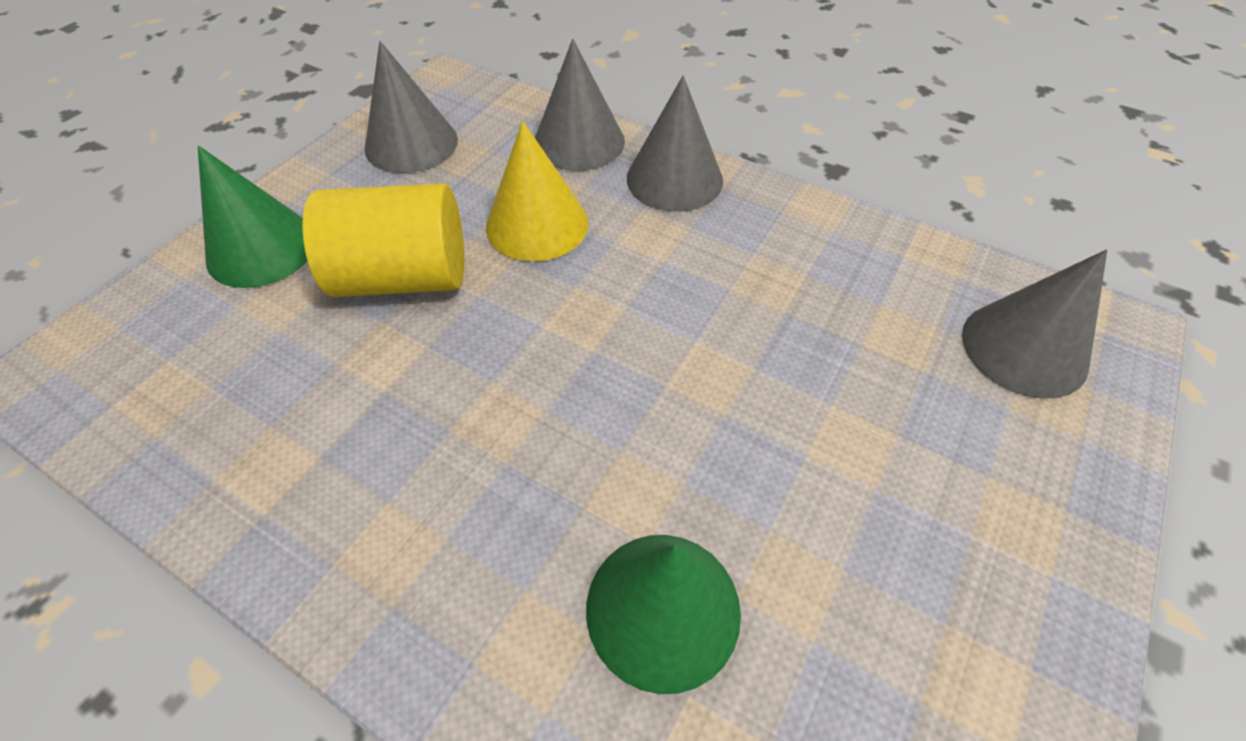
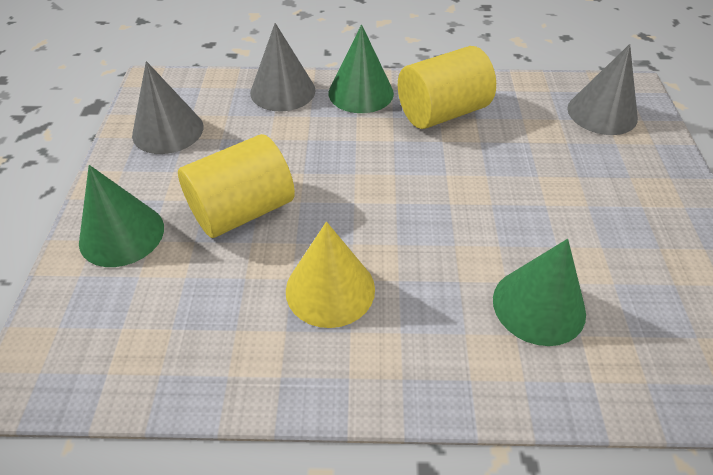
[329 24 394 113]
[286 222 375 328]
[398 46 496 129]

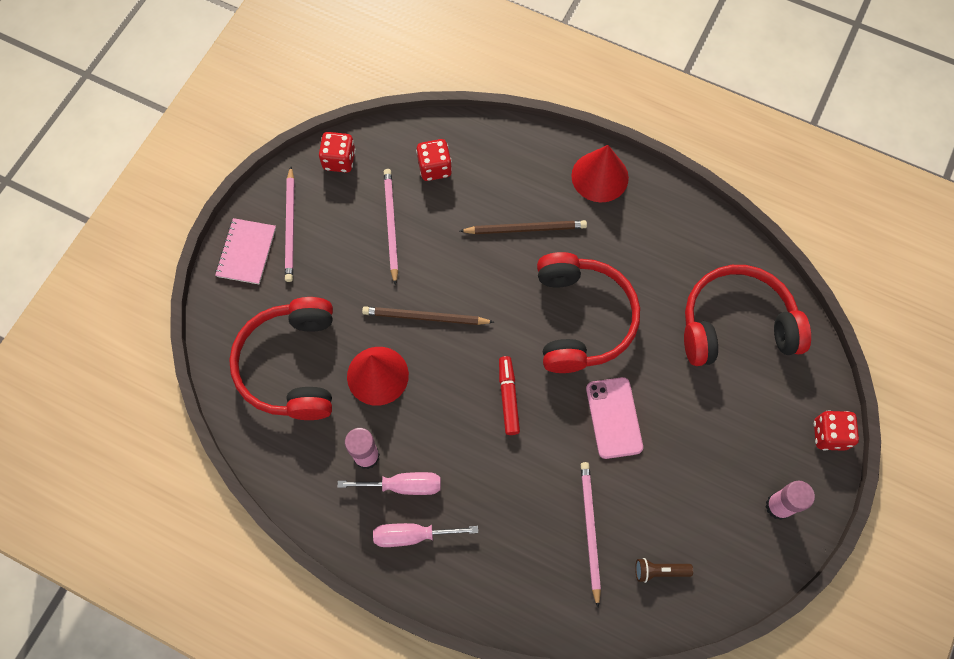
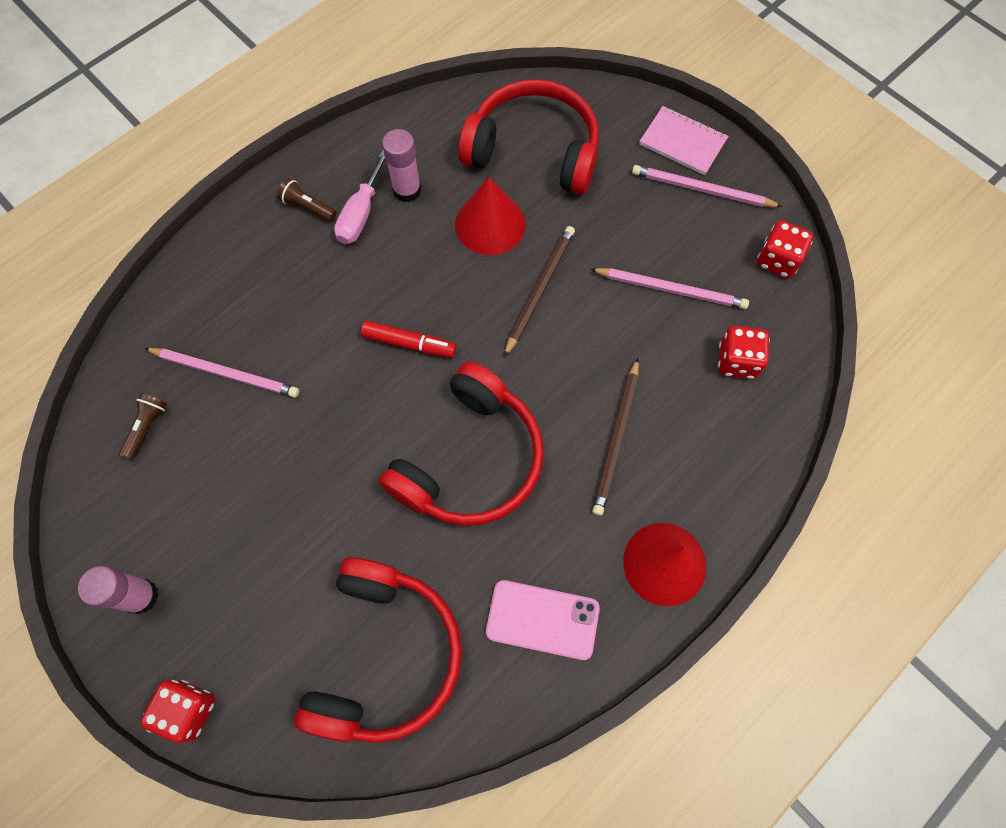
[379 362 544 526]
[486 580 600 660]
[277 178 337 222]

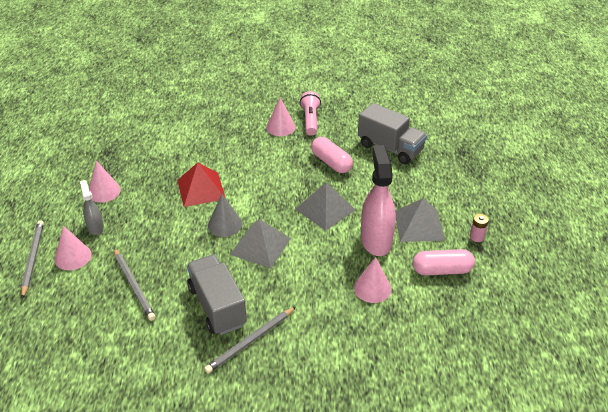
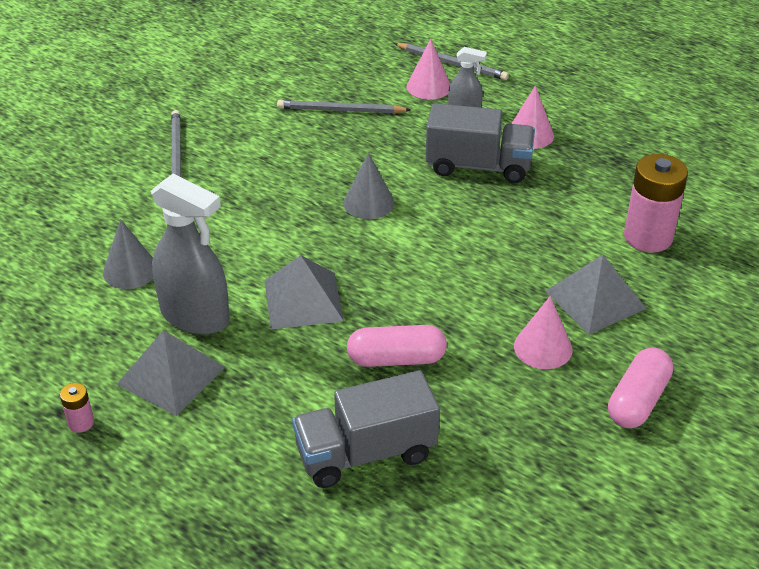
[300 91 321 136] (first image)
[151 174 230 335]
[177 163 225 207] (first image)
[545 255 646 335]
[608 347 673 428]
[426 103 535 183]
[103 219 153 289]
[624 154 688 253]

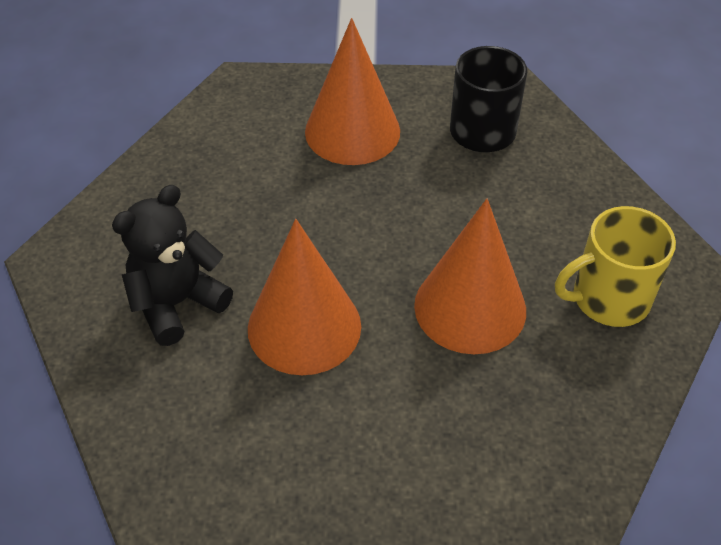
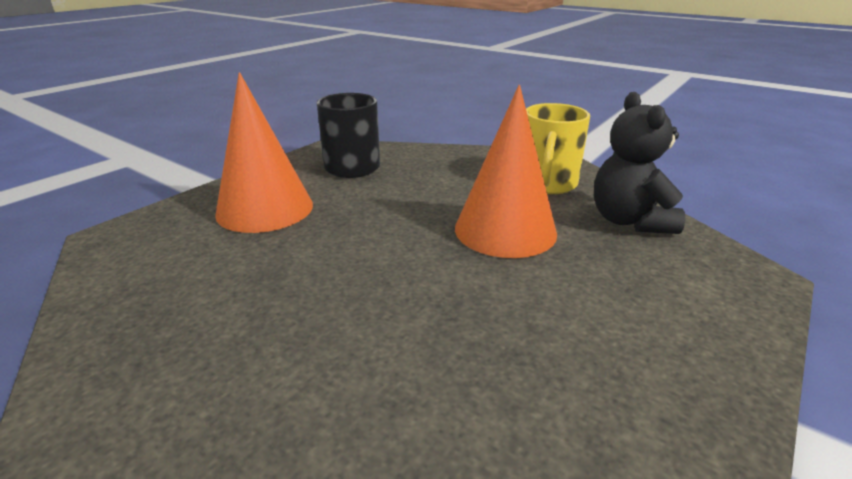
[594 92 685 234]
[248 219 361 375] (first image)

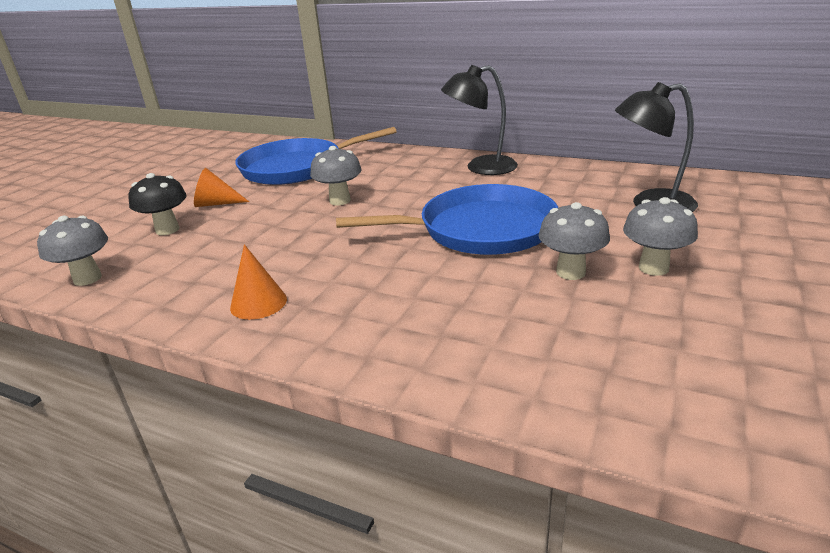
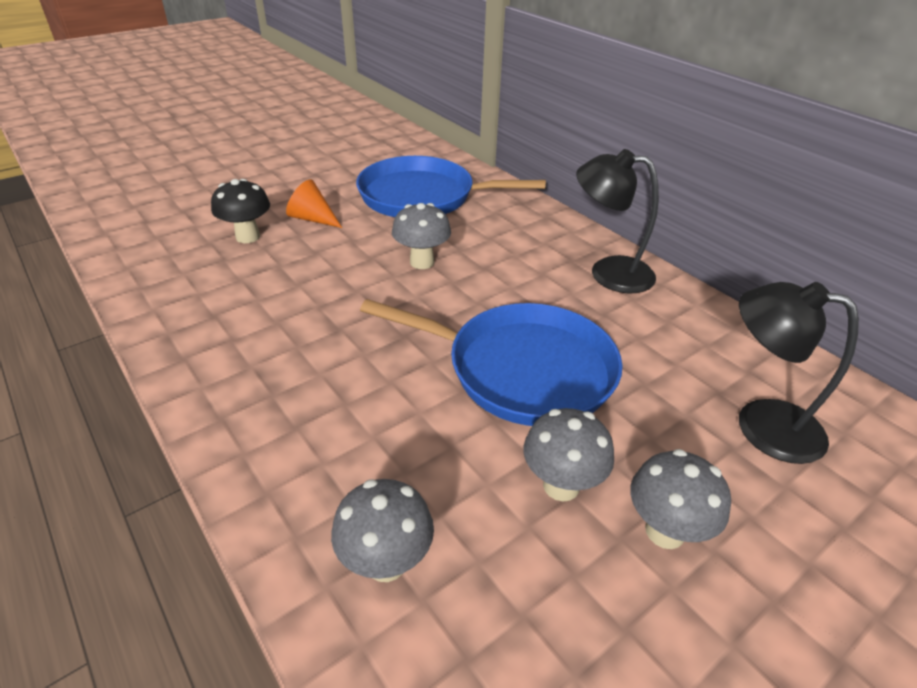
[331 479 434 582]
[230 244 287 320] (first image)

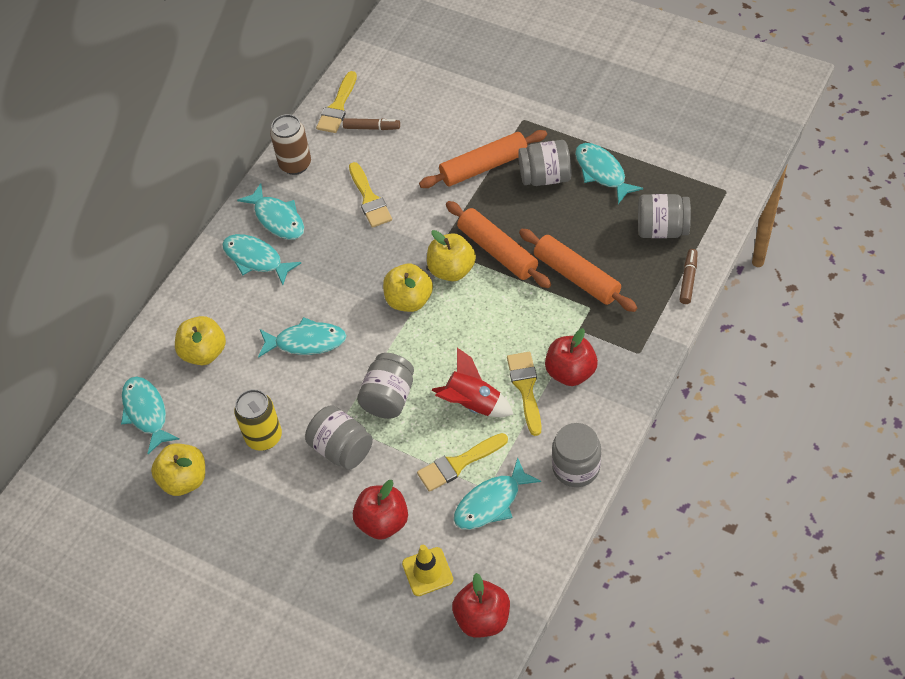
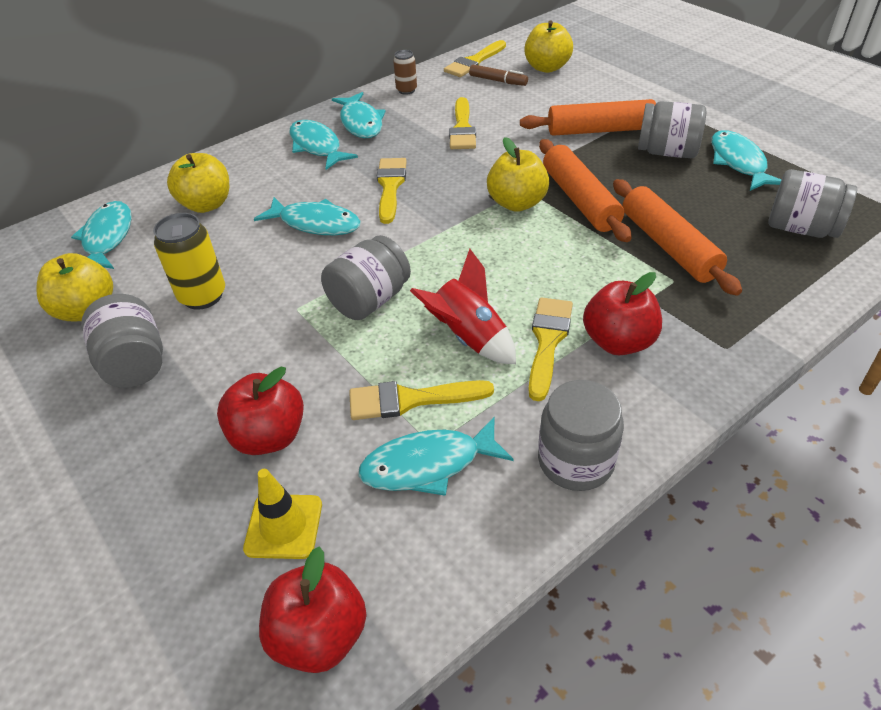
[393 50 417 95]
[679 249 698 304] (first image)
[524 20 573 73]
[81 294 163 388]
[377 158 407 224]

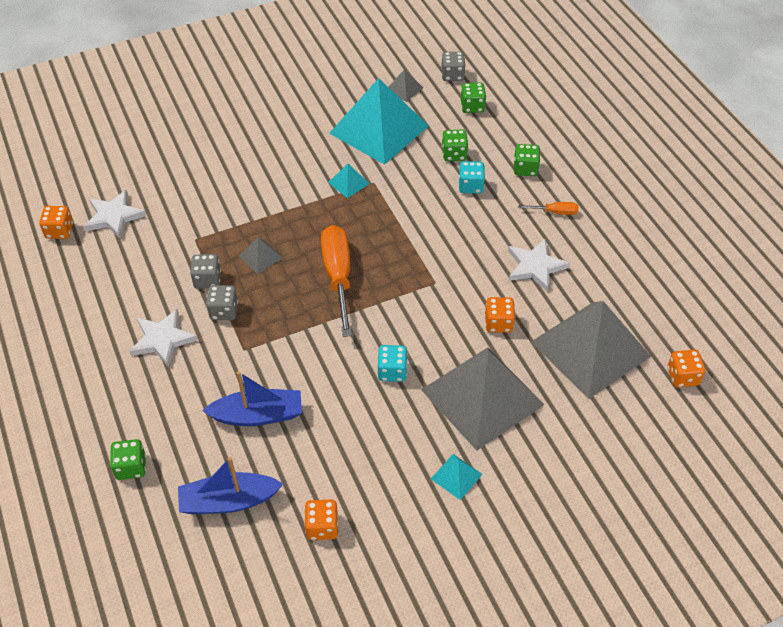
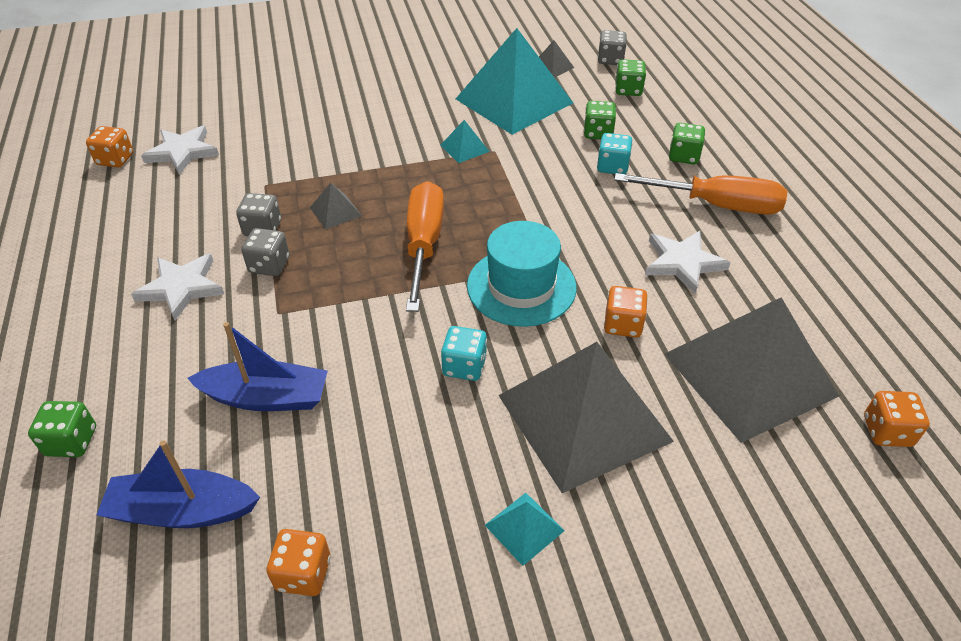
[614 173 787 215]
[467 221 576 327]

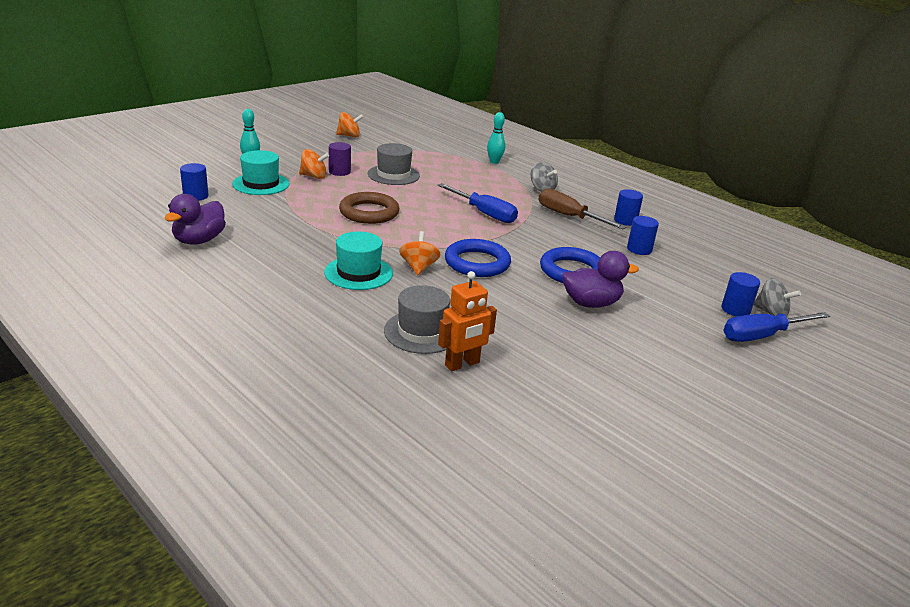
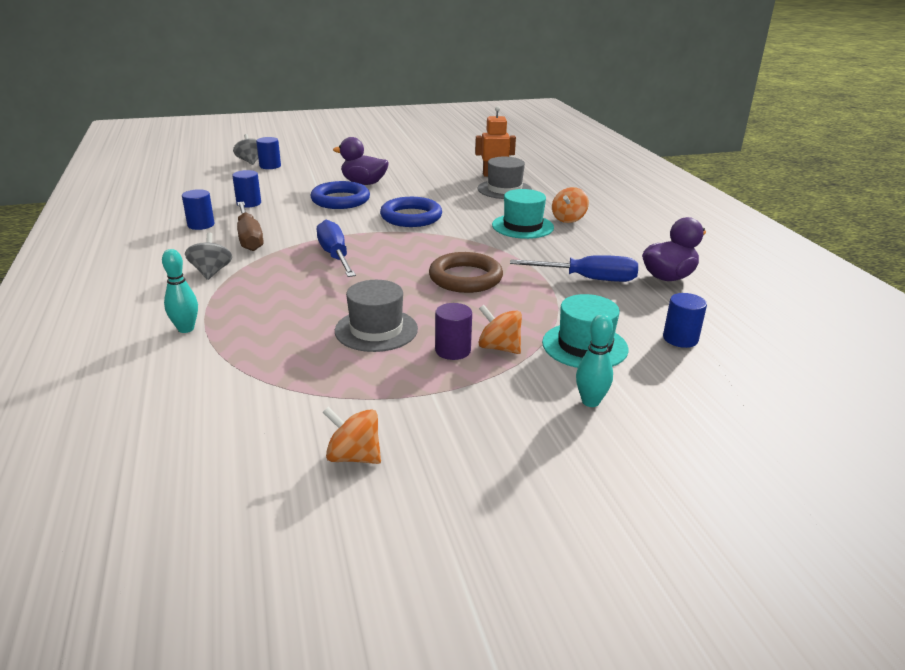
[552 187 589 223]
[510 255 638 282]

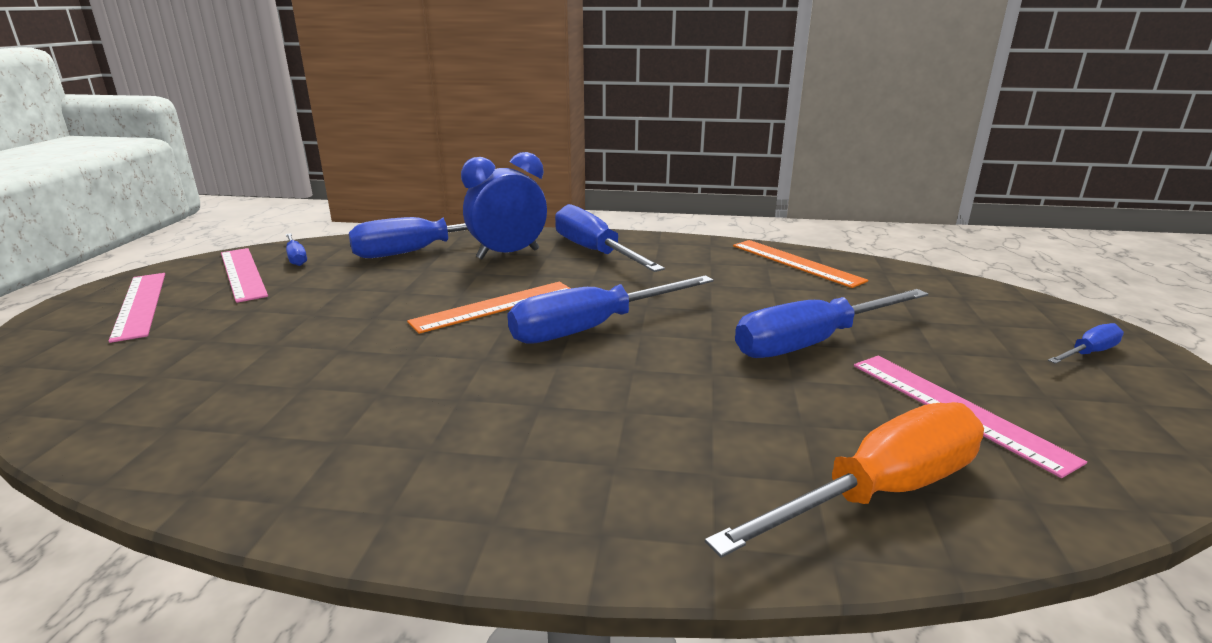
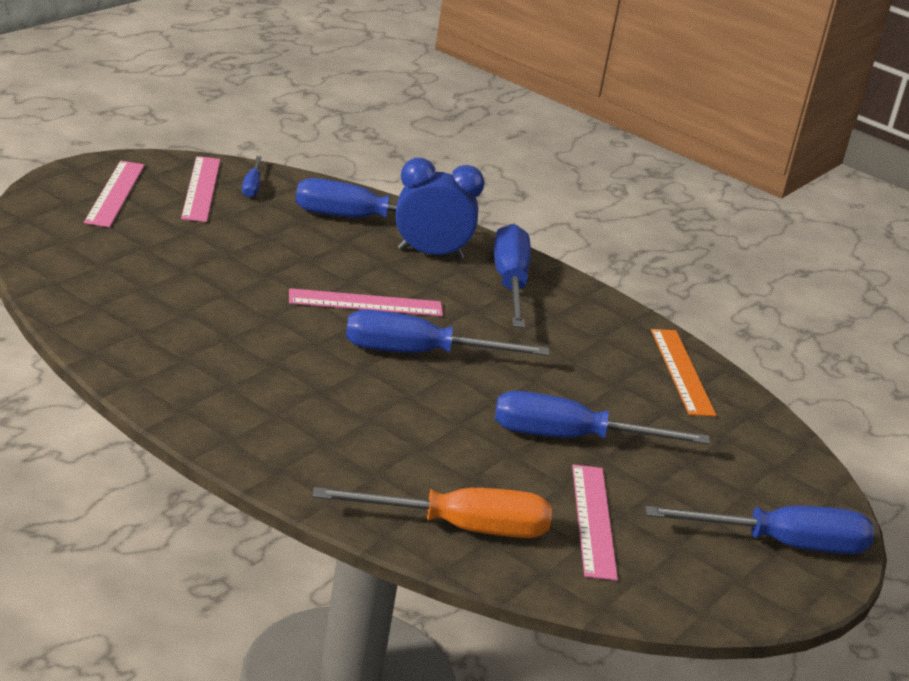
[289 288 443 316]
[645 506 874 554]

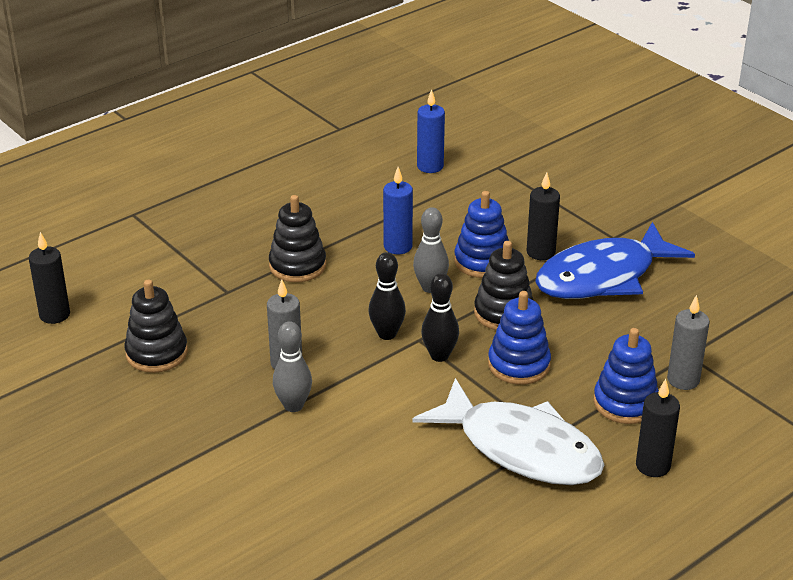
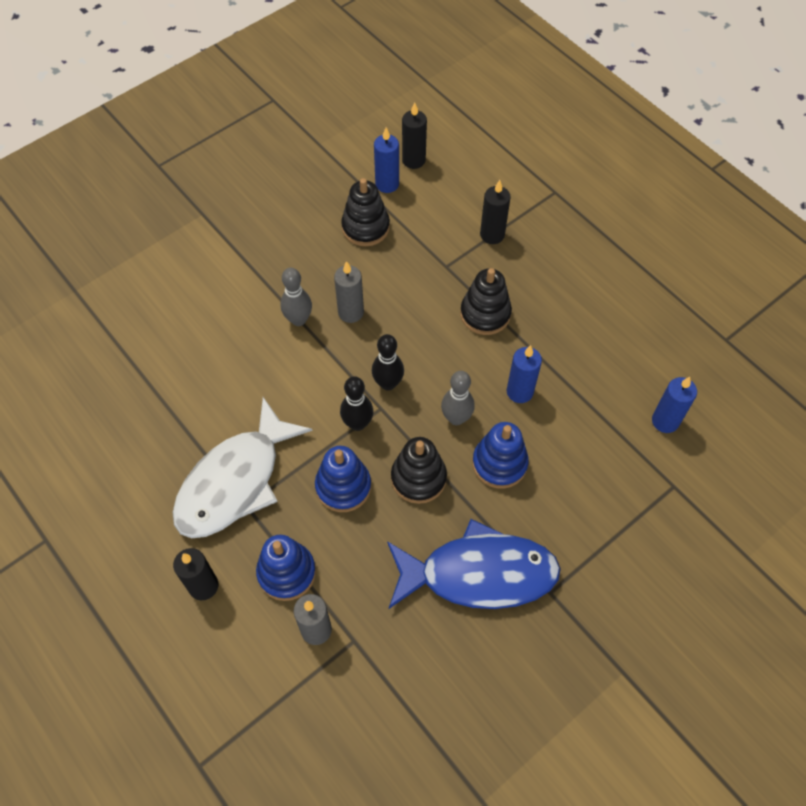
[480 180 511 244]
[387 519 561 609]
[374 127 399 193]

